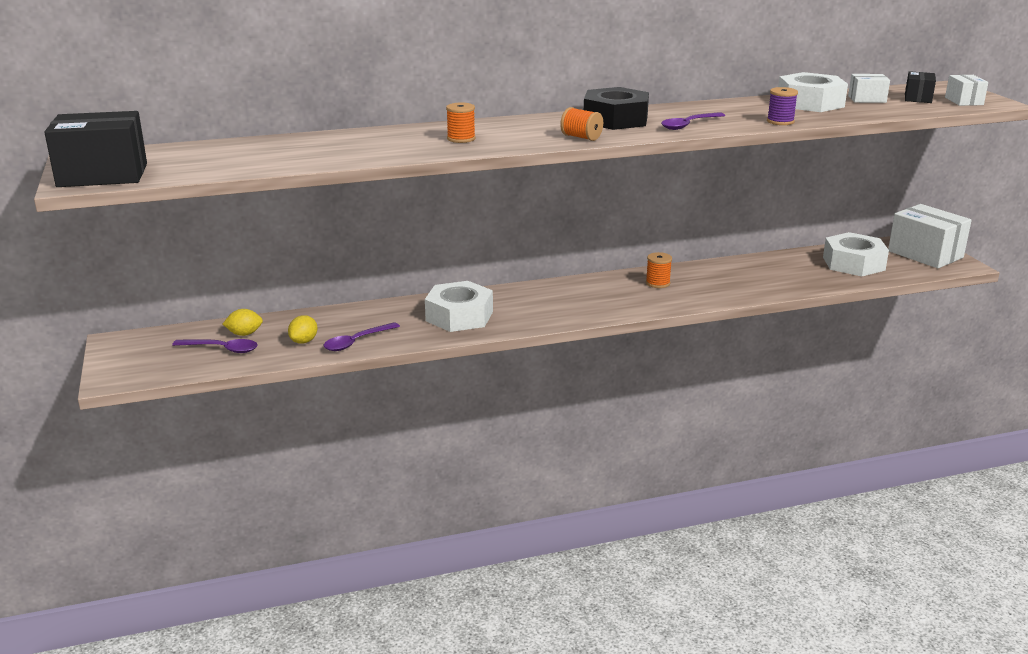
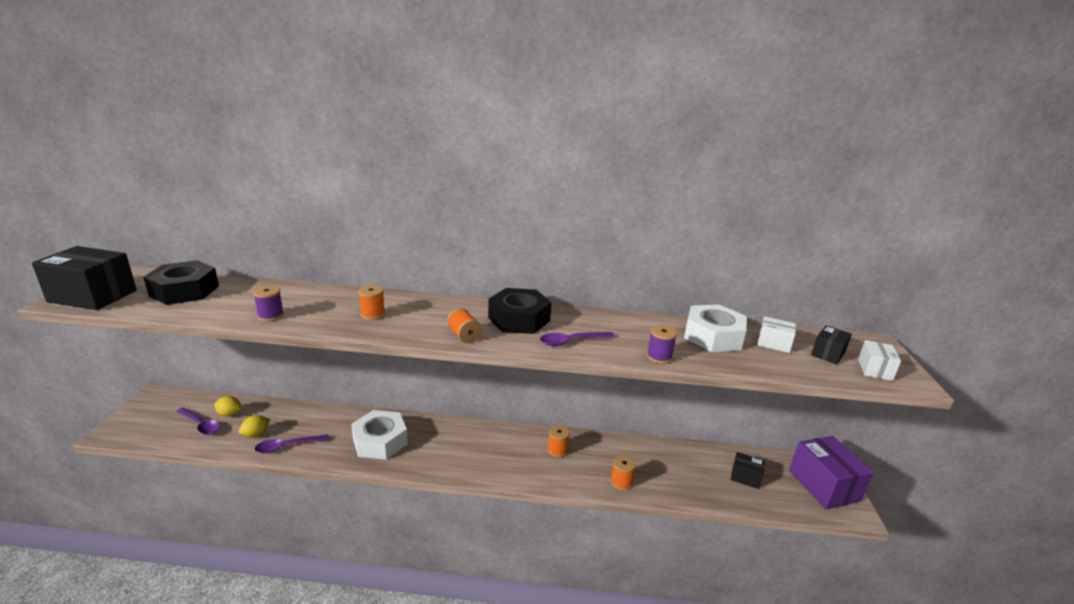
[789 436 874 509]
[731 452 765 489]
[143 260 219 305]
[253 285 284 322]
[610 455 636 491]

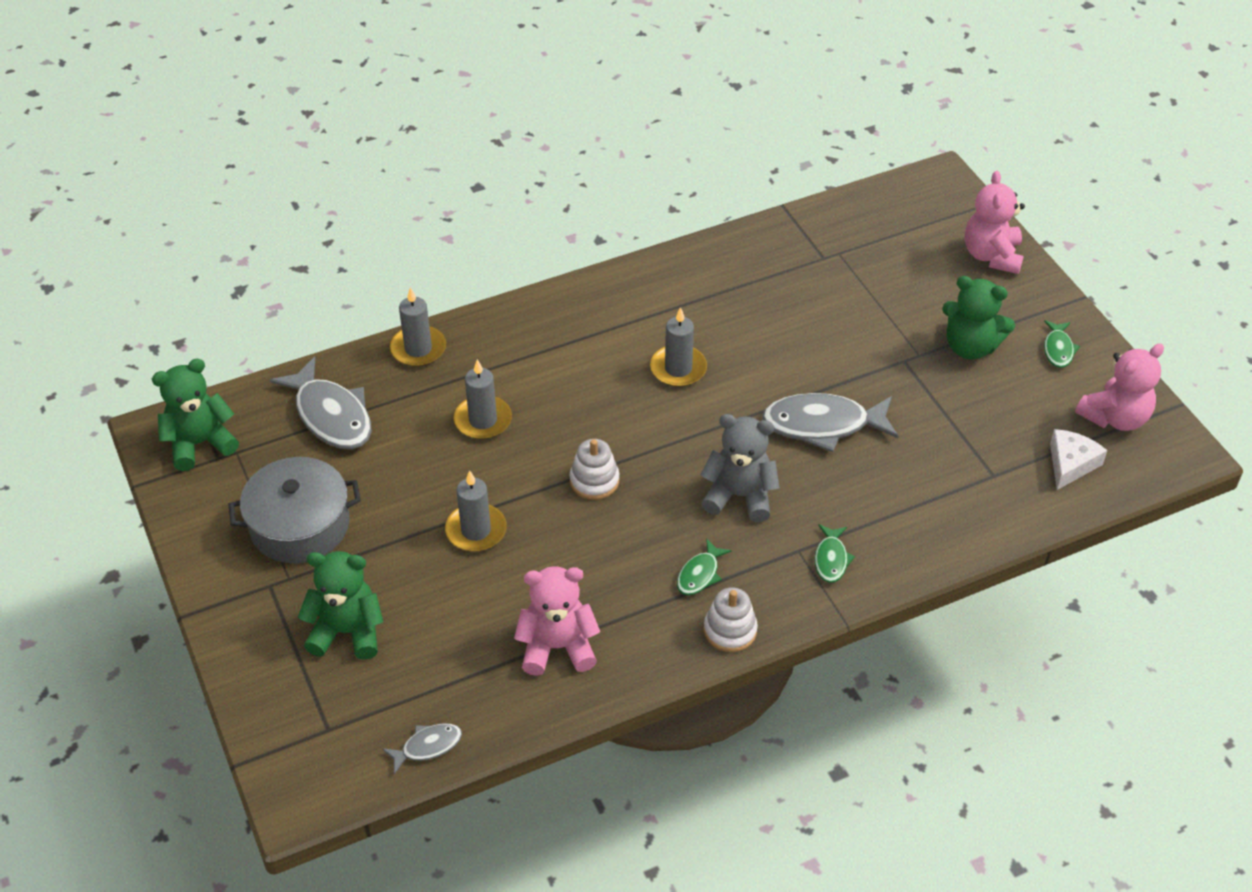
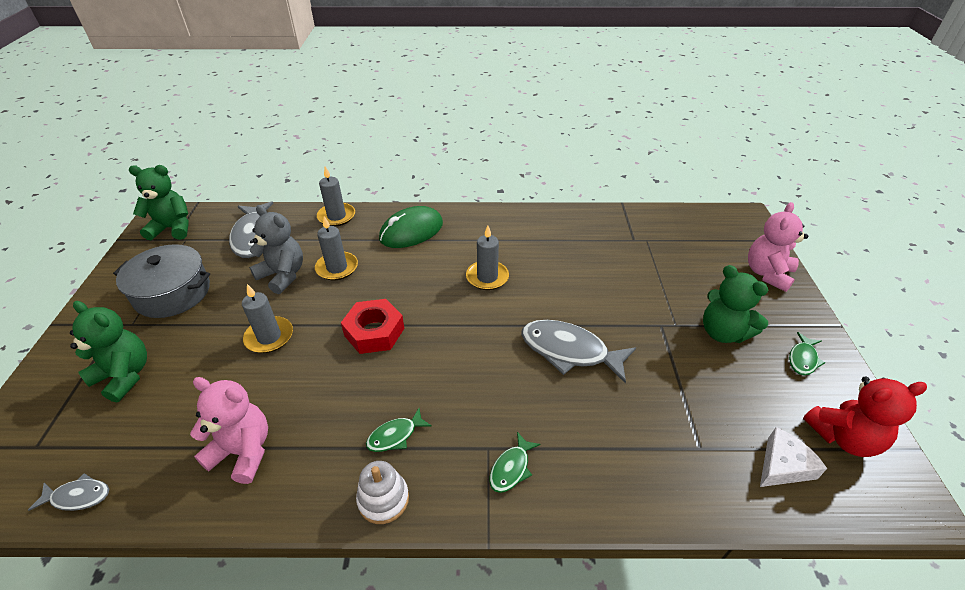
[803 376 927 457]
[249 205 303 294]
[341 299 404 354]
[379 206 443 248]

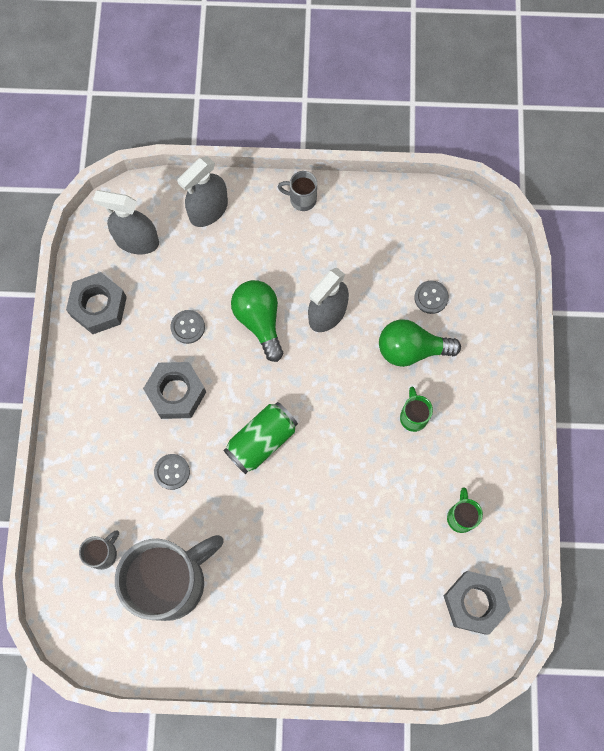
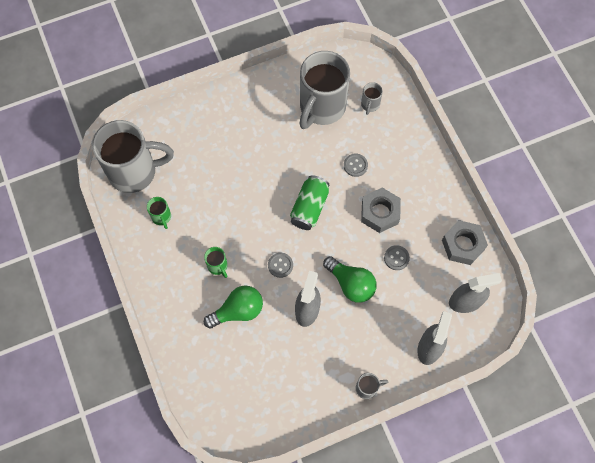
[268 253 293 278]
[92 120 174 193]

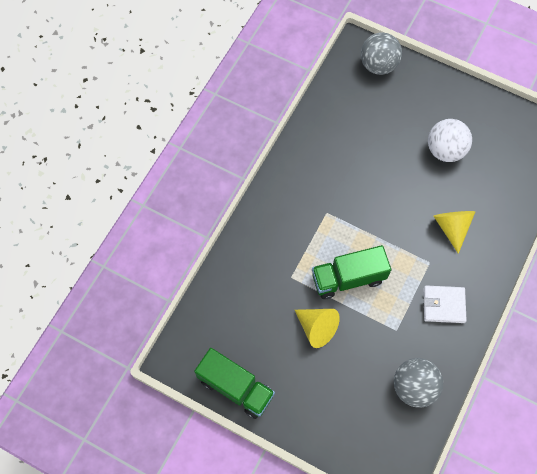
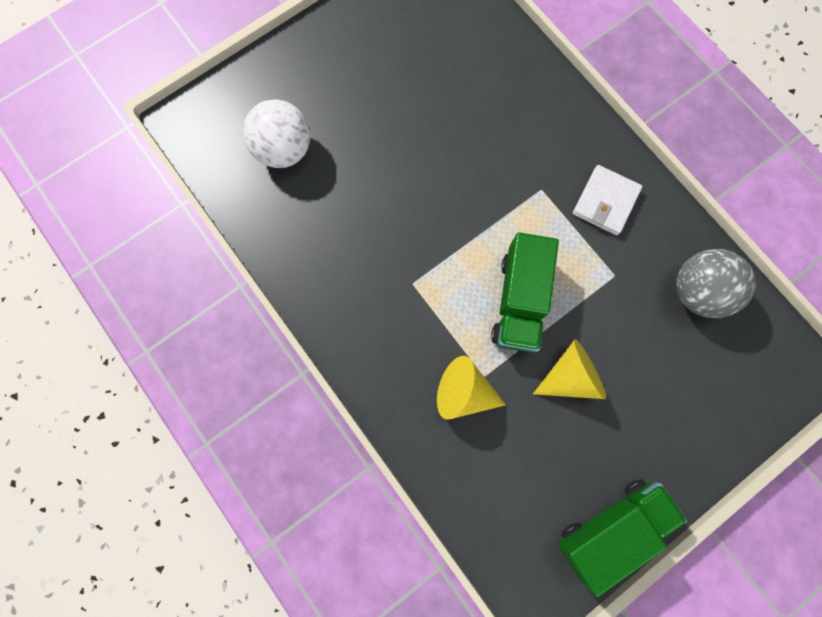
[361 32 402 75] (first image)
[243 99 310 168]
[437 356 506 420]

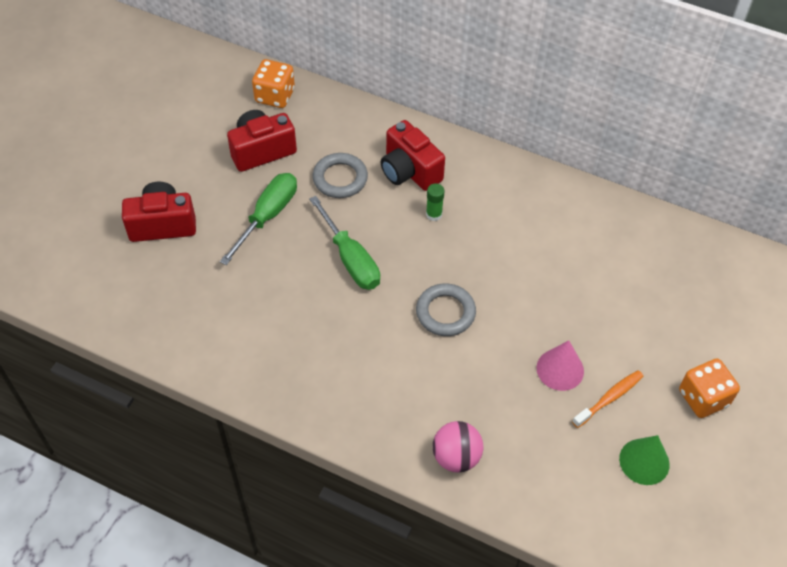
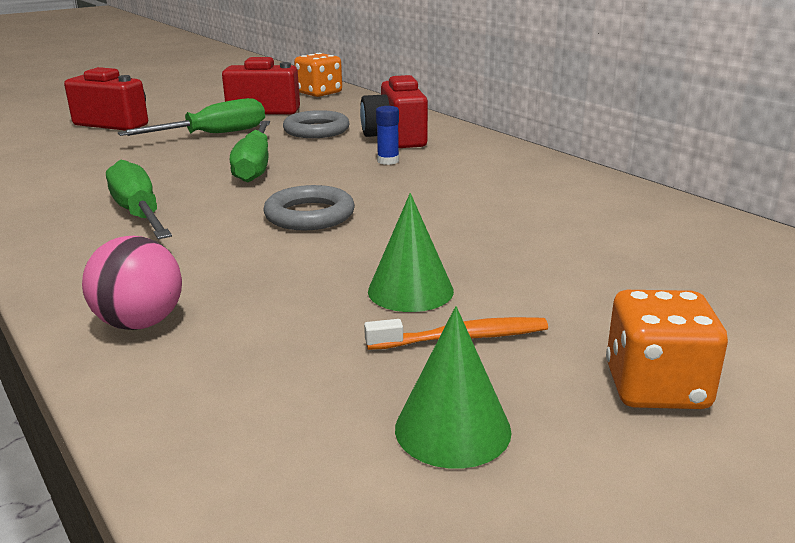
[376 106 399 165]
[368 193 454 312]
[106 160 172 239]

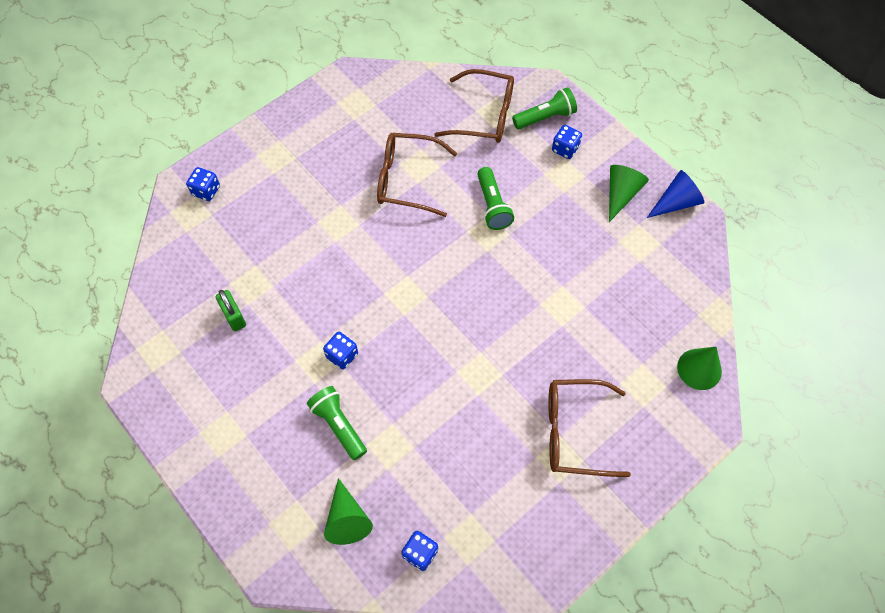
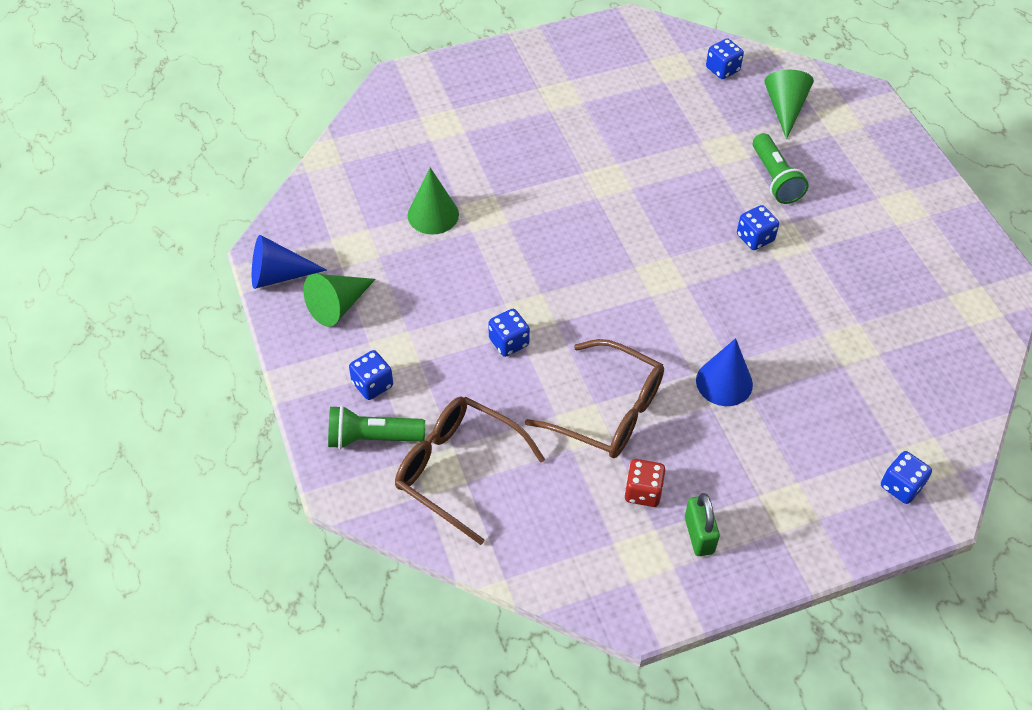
[488 309 530 357]
[685 493 720 556]
[408 168 459 235]
[548 379 631 477] (first image)
[696 338 753 406]
[624 459 665 507]

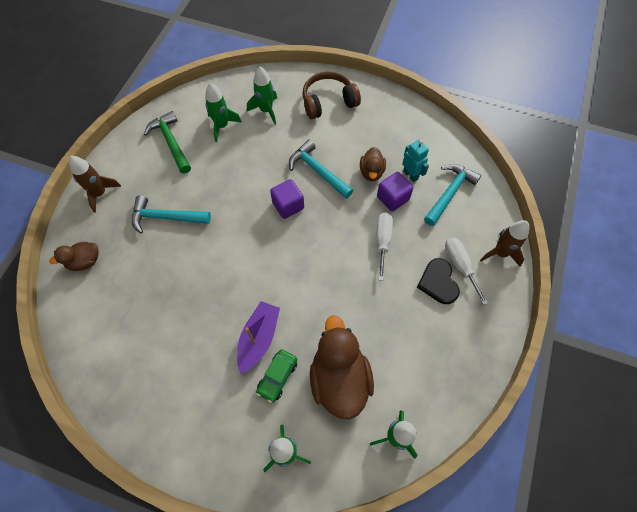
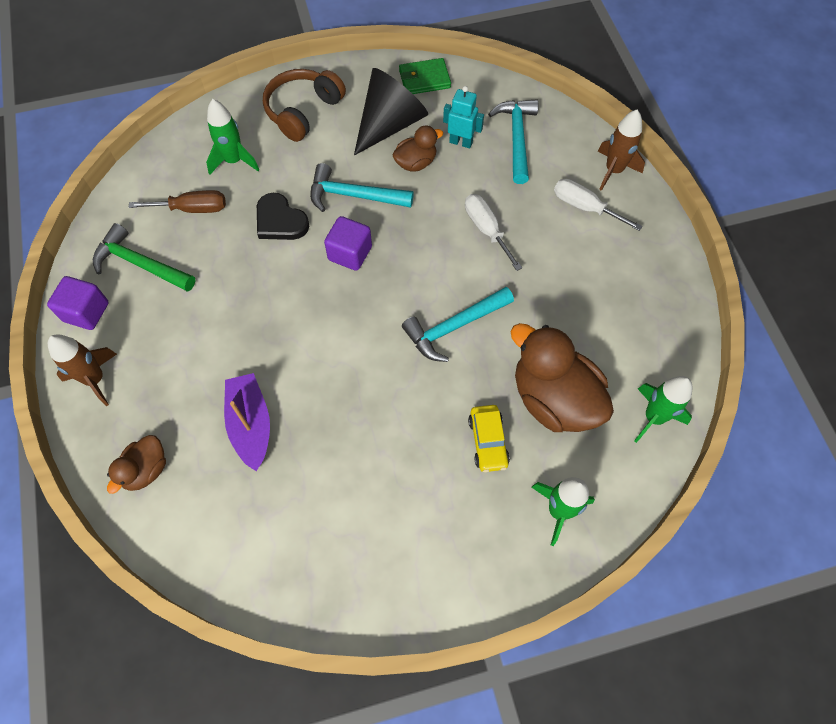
[128 190 226 213]
[392 126 443 172]
[47 276 109 330]
[402 287 514 362]
[257 193 309 240]
[224 373 270 471]
[468 405 510 472]
[399 58 451 94]
[354 68 428 156]

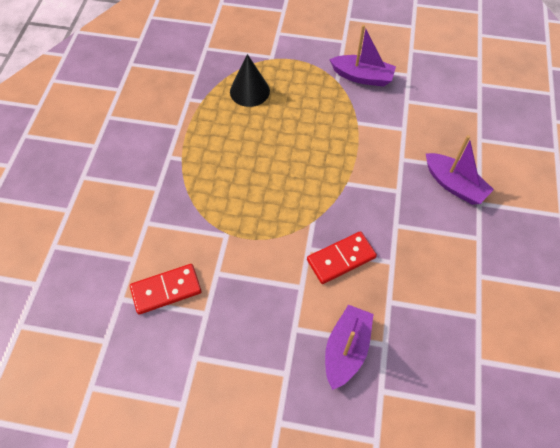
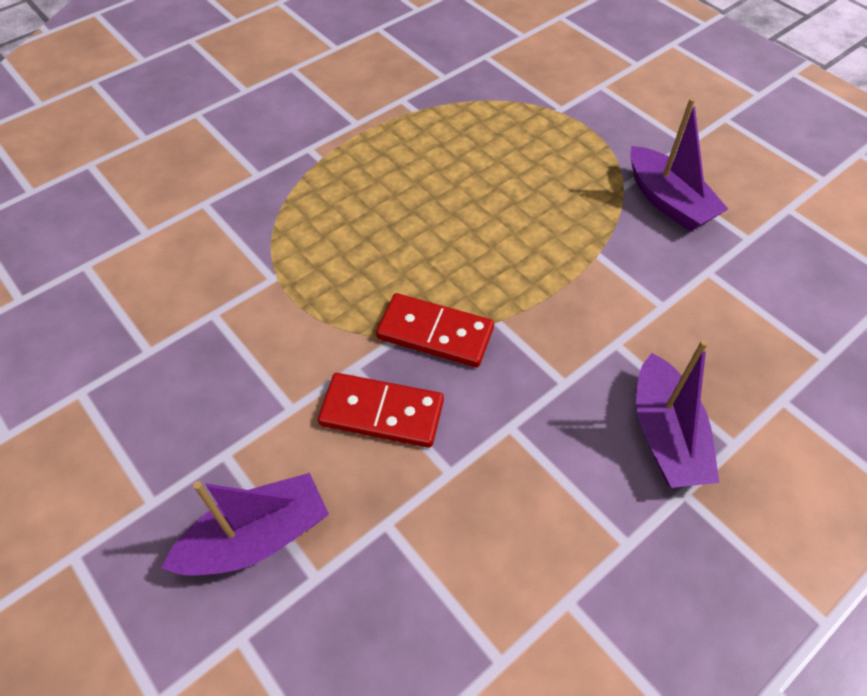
[230 54 270 107] (first image)
[376 293 494 367]

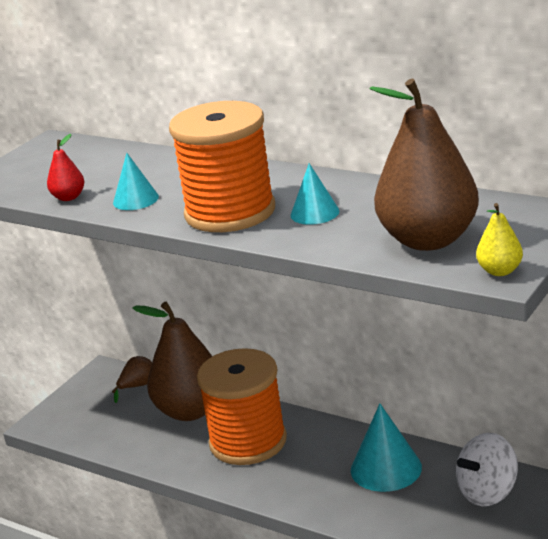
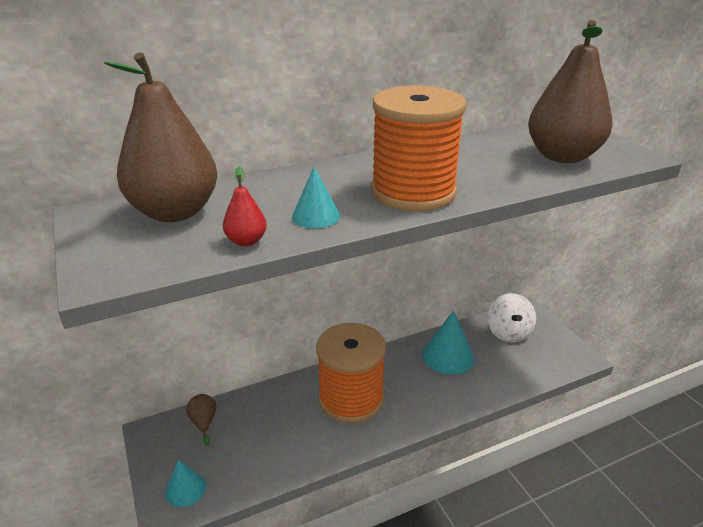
[165 460 206 507]
[476 203 523 276] (first image)
[104 53 217 222]

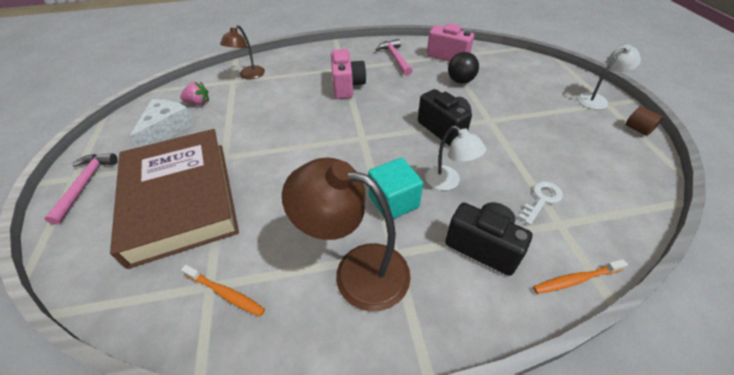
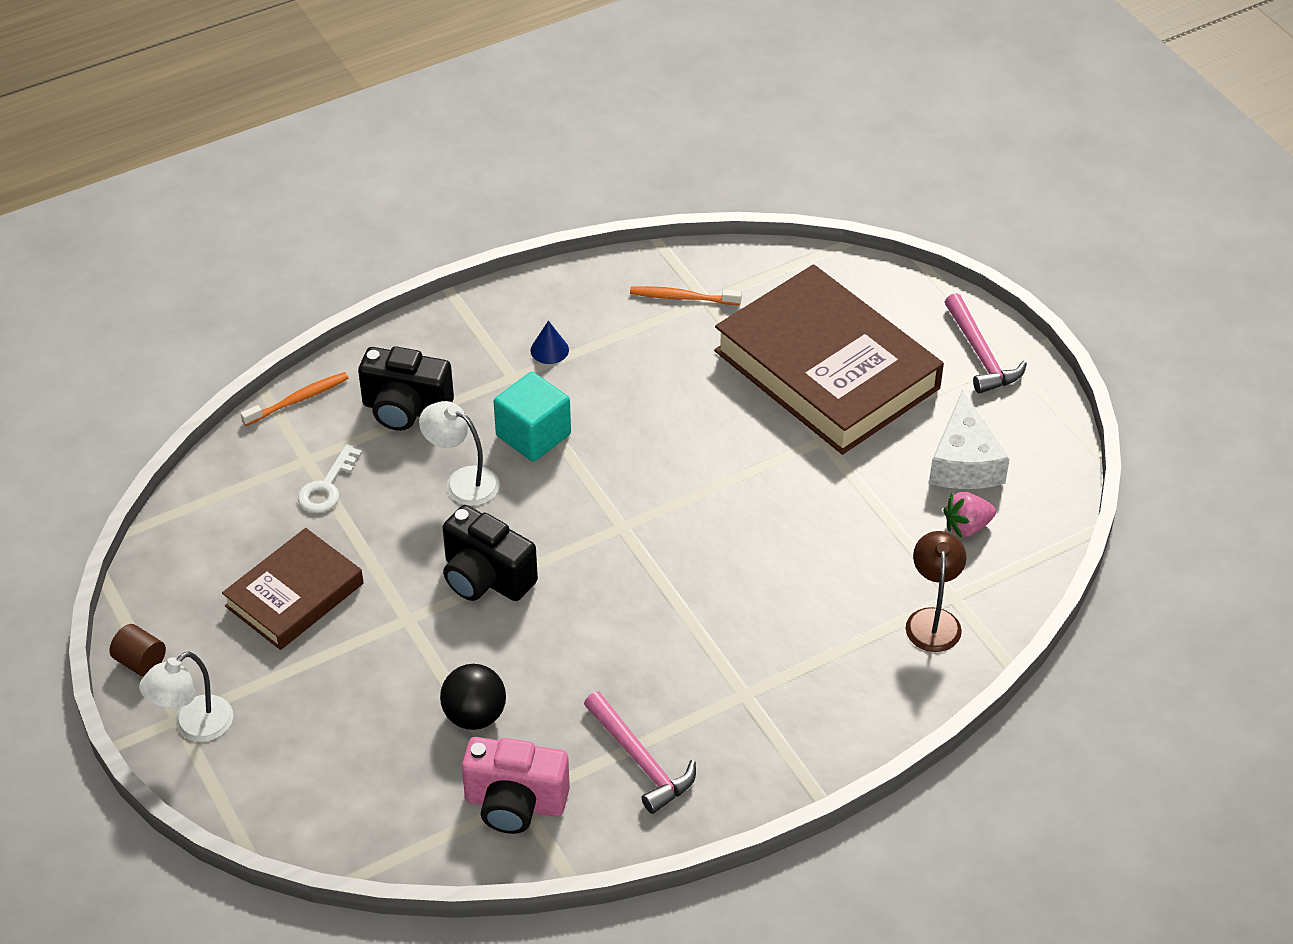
[331 49 366 99] (first image)
[530 321 569 364]
[222 528 364 650]

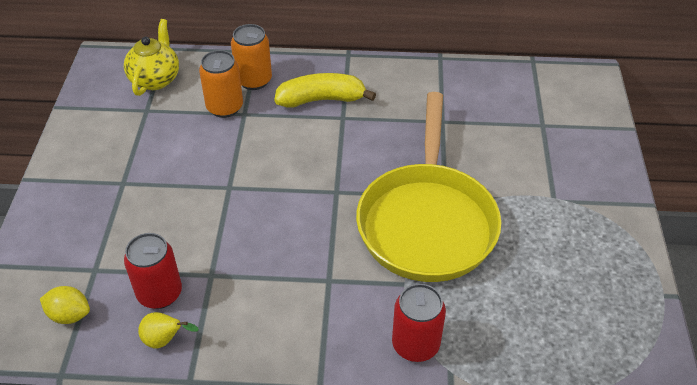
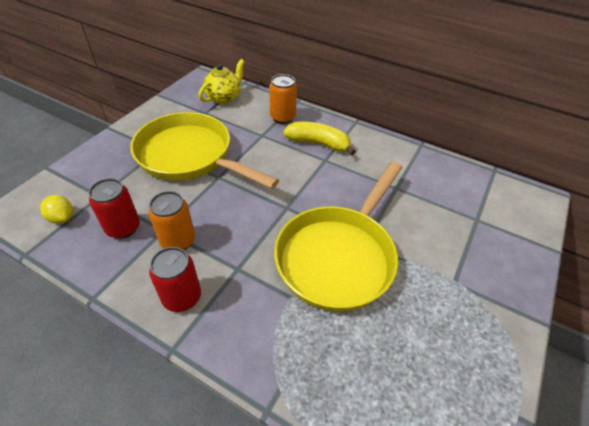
[149 191 195 250]
[149 247 201 312]
[138 312 199 349] (first image)
[130 112 279 189]

